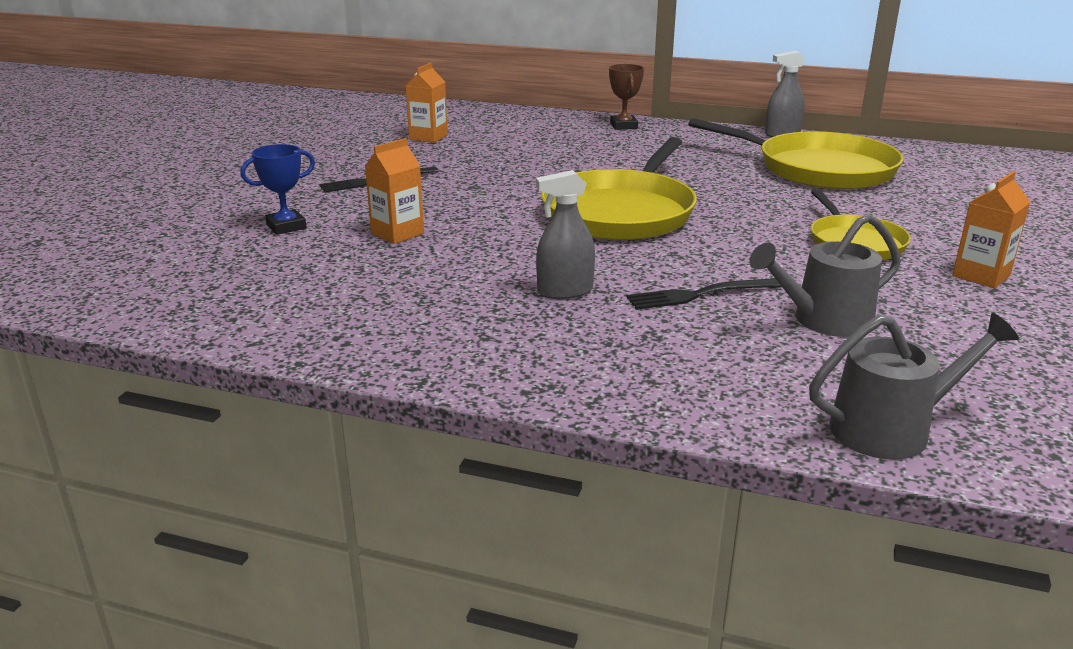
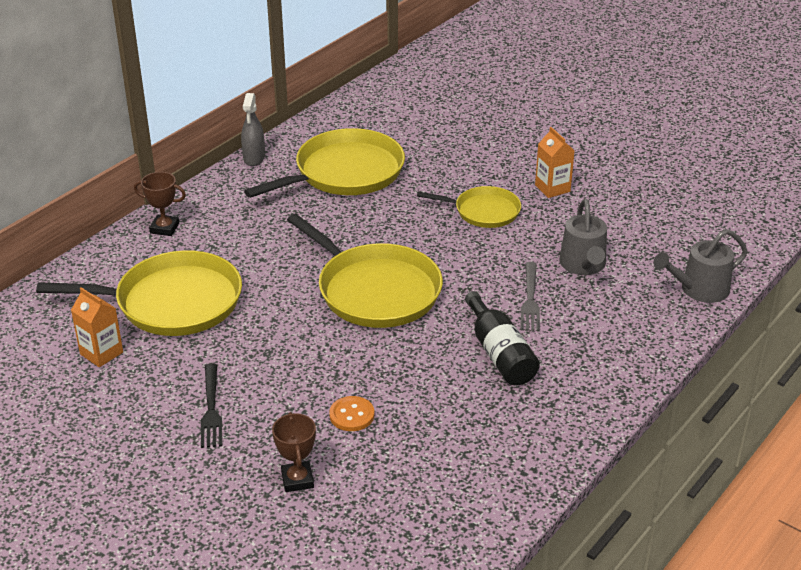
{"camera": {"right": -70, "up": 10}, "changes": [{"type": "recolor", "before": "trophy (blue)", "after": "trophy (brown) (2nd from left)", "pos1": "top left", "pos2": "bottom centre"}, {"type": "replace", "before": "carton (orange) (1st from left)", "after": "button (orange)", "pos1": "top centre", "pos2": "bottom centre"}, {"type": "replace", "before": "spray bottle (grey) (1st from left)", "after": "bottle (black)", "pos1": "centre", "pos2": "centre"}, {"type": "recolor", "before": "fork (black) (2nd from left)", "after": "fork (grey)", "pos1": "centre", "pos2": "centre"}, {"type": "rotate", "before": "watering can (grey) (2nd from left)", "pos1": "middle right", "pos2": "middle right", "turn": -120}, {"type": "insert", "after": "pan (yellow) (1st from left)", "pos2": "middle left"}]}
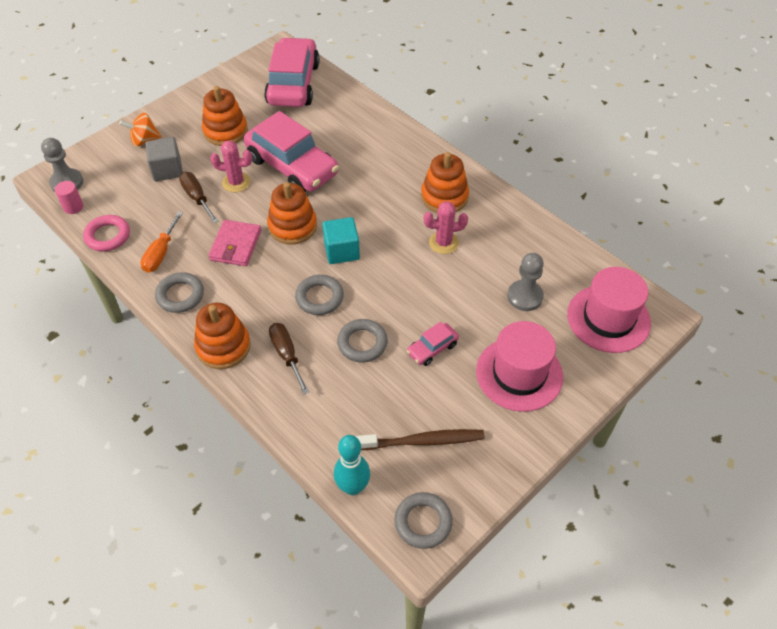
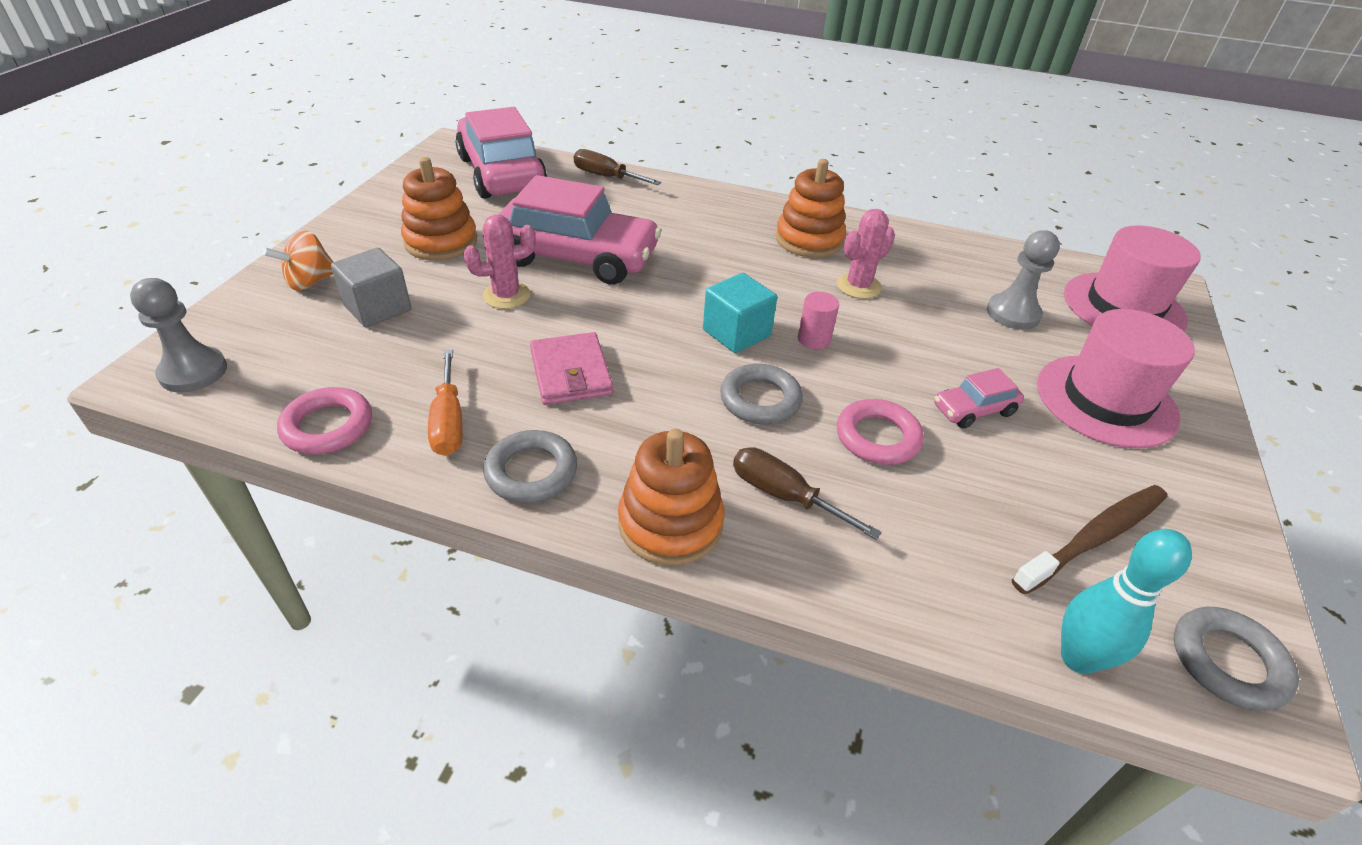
{"camera": {"right": -30, "up": -10}, "changes": [{"type": "move", "before": "cylinder (pink)", "pos1": "top left", "pos2": "centre"}, {"type": "move", "before": "screwdriver (brown) (1st from left)", "pos1": "top left", "pos2": "top centre"}, {"type": "delete", "before": "stacking toy (orange) (3rd from left)", "pos1": "centre"}, {"type": "recolor", "before": "ring (grey) (3rd from left)", "after": "ring (pink) (2nd from left)", "pos1": "centre", "pos2": "centre"}, {"type": "rotate", "before": "car (pink) (3rd from left)", "pos1": "centre", "pos2": "middle right", "turn": 45}]}
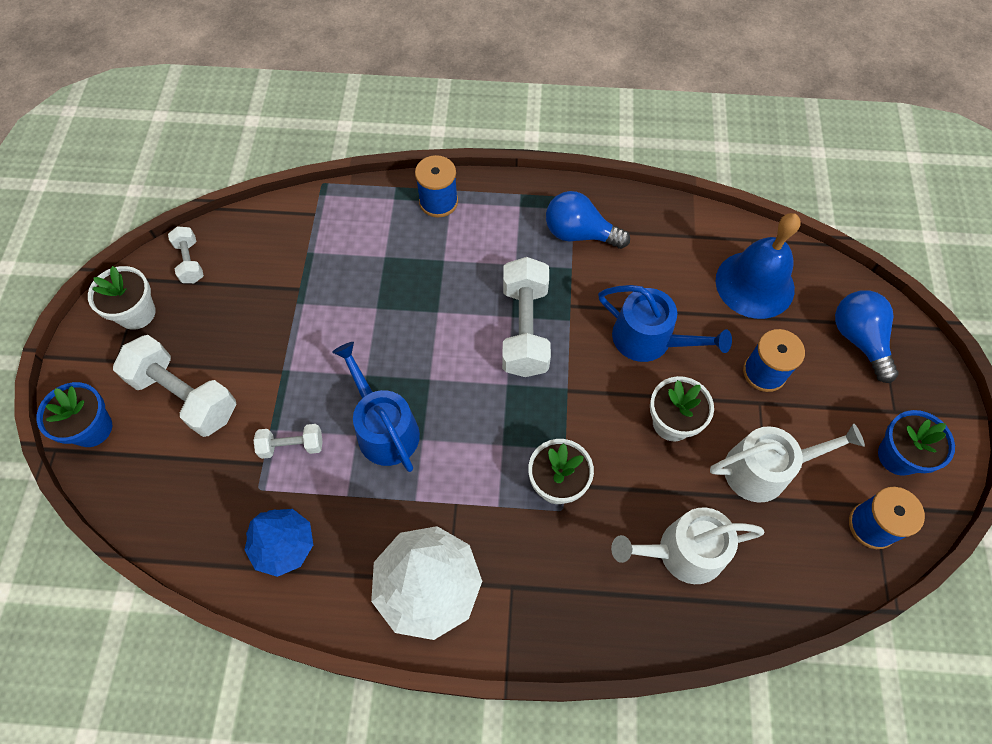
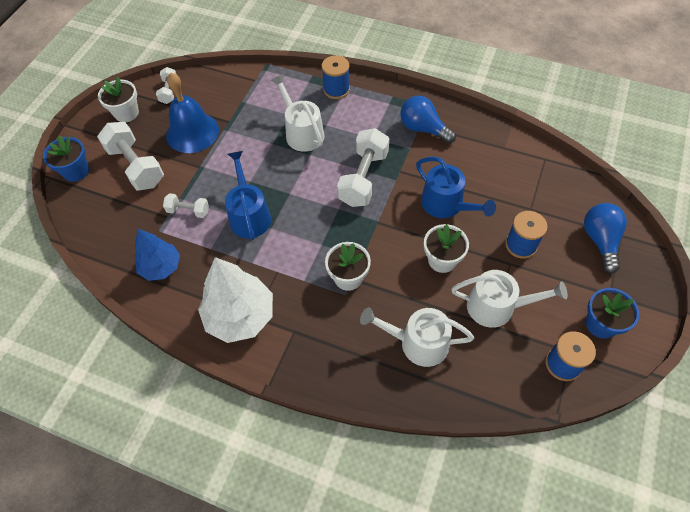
{"camera": {"right": 20, "up": -5}, "changes": [{"type": "move", "before": "bell (blue)", "pos1": "middle right", "pos2": "top left"}, {"type": "insert", "after": "watering can (white) (1st from left)", "pos2": "top centre"}]}
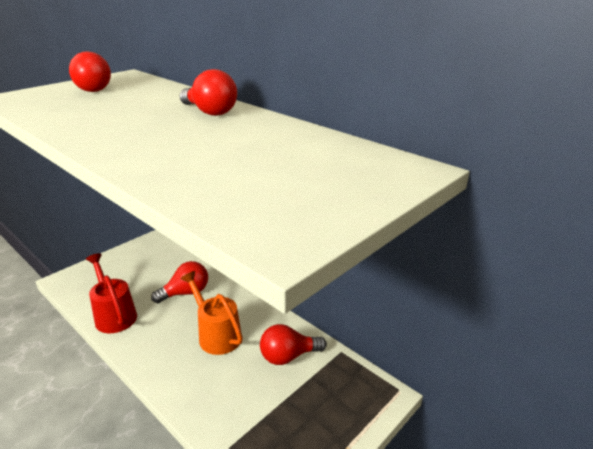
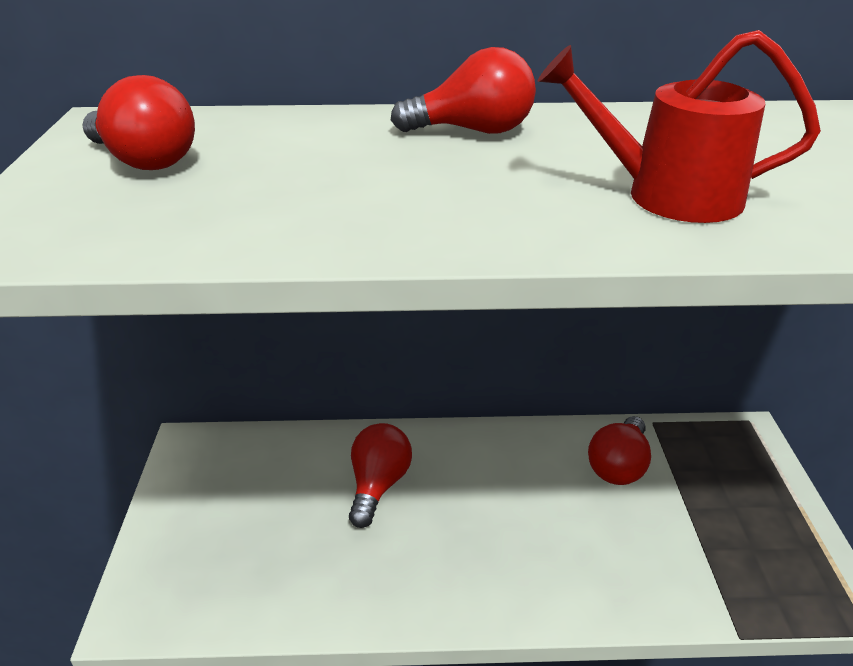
{"camera": {"right": -45, "up": 5}, "changes": [{"type": "move", "before": "watering can (red)", "pos1": "middle left", "pos2": "top right"}, {"type": "delete", "before": "watering can (orange)", "pos1": "bottom centre"}]}
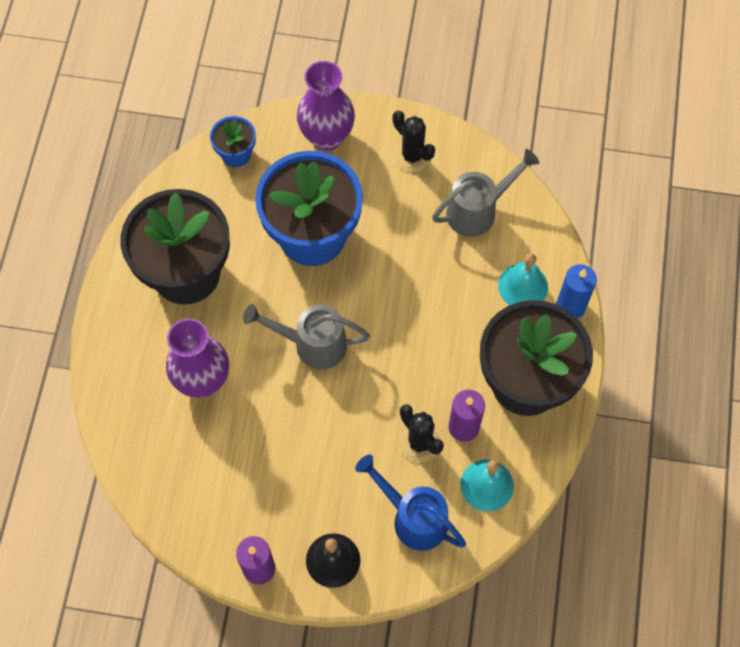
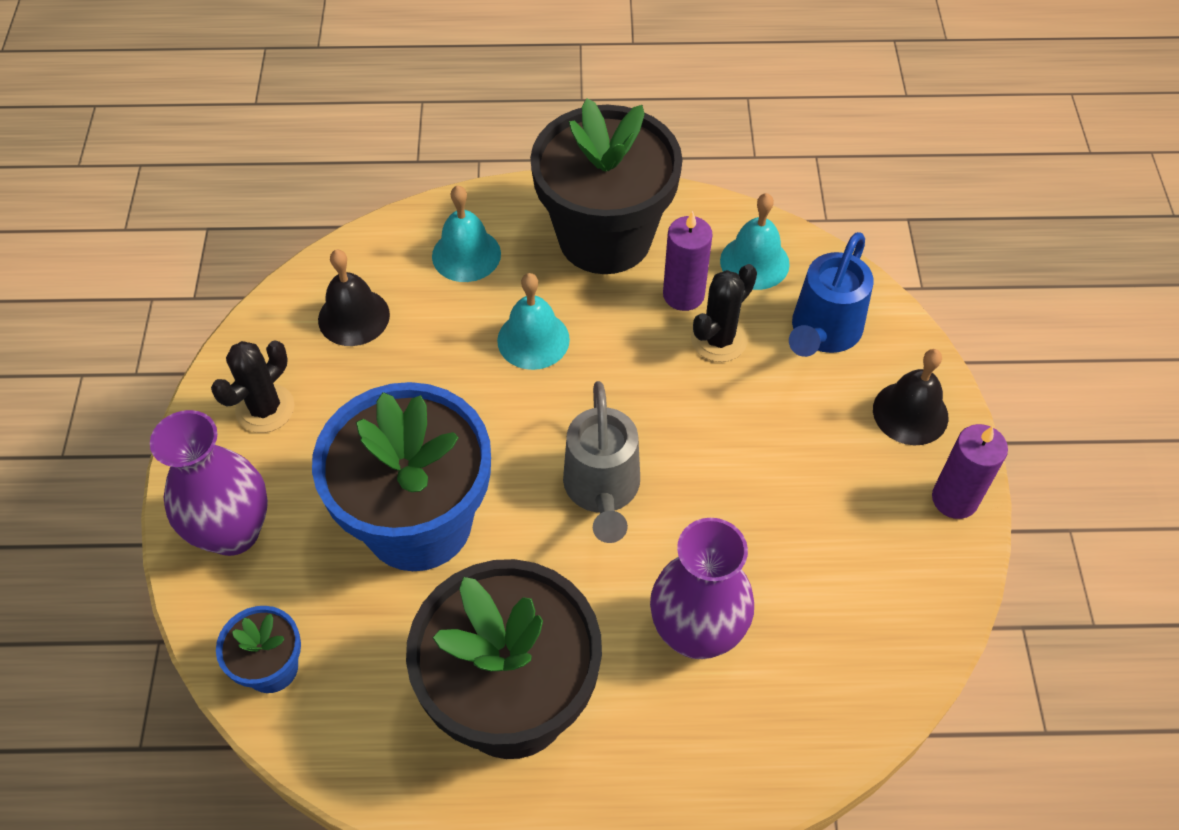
{"camera": {"right": -100, "up": -10}, "changes": [{"type": "replace", "before": "watering can (grey) (2nd from left)", "after": "bell (black) (1st from left)", "pos1": "top centre", "pos2": "middle left"}, {"type": "delete", "before": "candle (blue)", "pos1": "middle right"}, {"type": "insert", "after": "bell (turquoise) (2nd from left)", "pos2": "centre"}]}
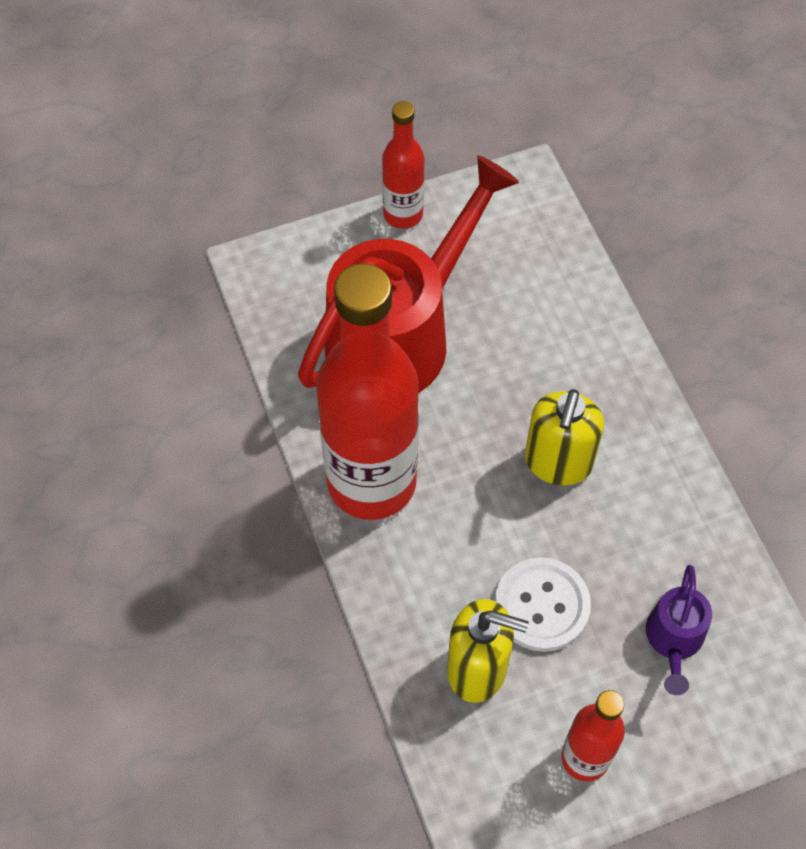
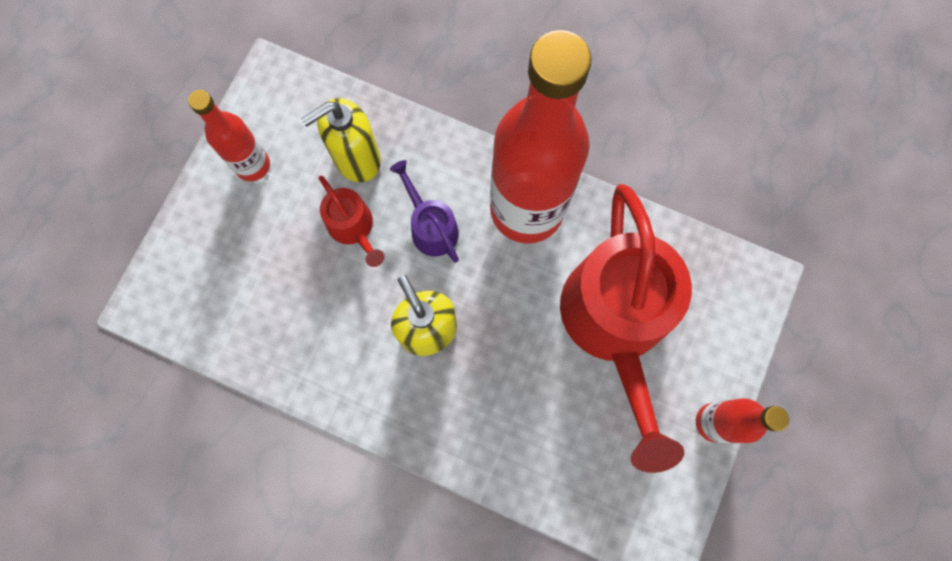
{"camera": {"right": 135, "up": 15}, "changes": [{"type": "replace", "before": "button (white)", "after": "watering can (red) (1st from left)", "pos1": "bottom right", "pos2": "centre"}, {"type": "move", "before": "watering can (purple)", "pos1": "bottom right", "pos2": "centre"}]}
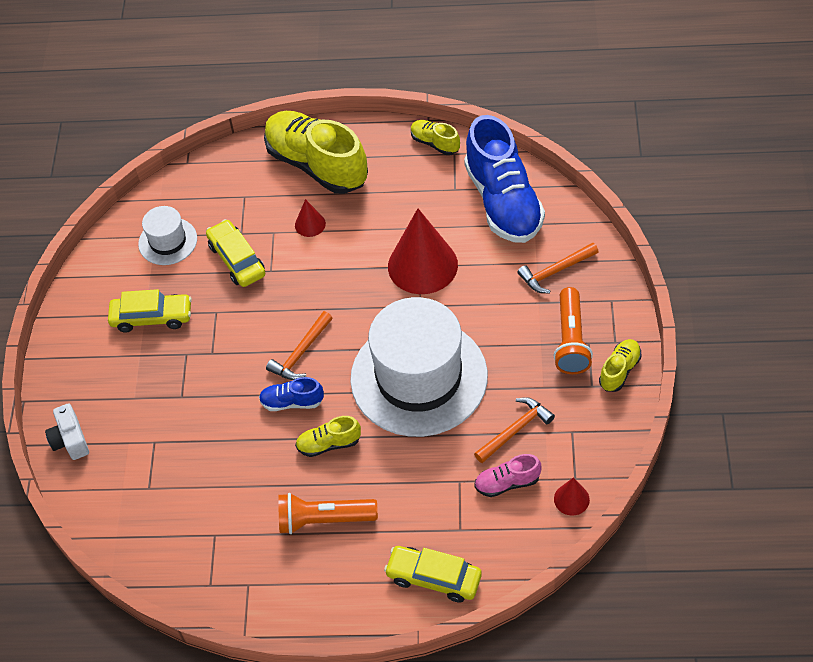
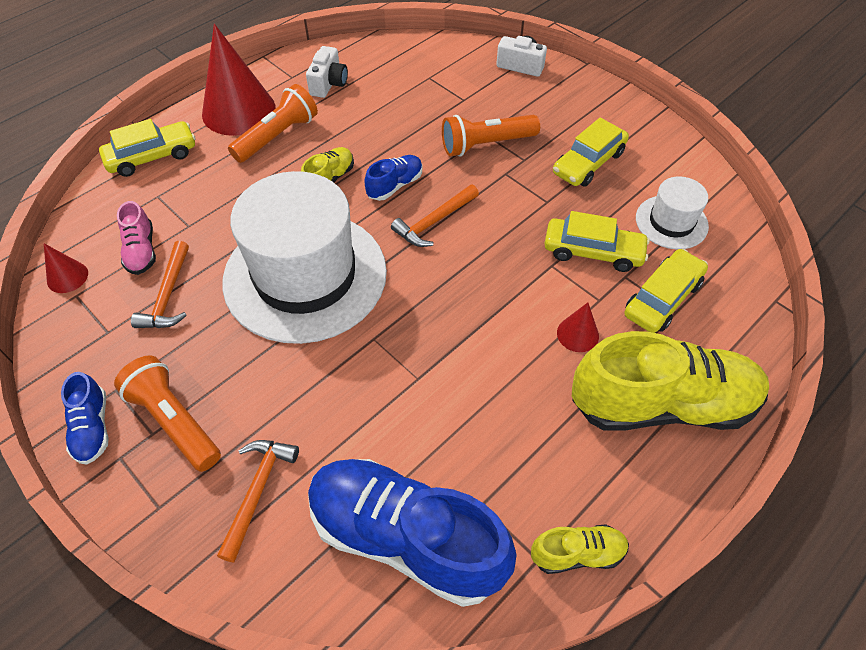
{"camera": {"right": 130, "up": 0}, "changes": [{"type": "rotate", "before": "hammer (orange) (1st from left in the first image)", "pos1": "centre", "pos2": "top centre", "turn": -120}, {"type": "move", "before": "cone (red) (2nd from left)", "pos1": "centre", "pos2": "top left"}, {"type": "rotate", "before": "shoe (pink)", "pos1": "bottom centre", "pos2": "middle left", "turn": 135}, {"type": "recolor", "before": "shoe (yellow) (4th from left)", "after": "shoe (blue) (1st from left)", "pos1": "middle right", "pos2": "middle left"}, {"type": "insert", "after": "camera (white) (1st from left)", "pos2": "top centre"}, {"type": "insert", "after": "flashlight (orange) (3rd from left)", "pos2": "top centre"}, {"type": "insert", "after": "car (yellow) (4th from left)", "pos2": "middle right"}]}
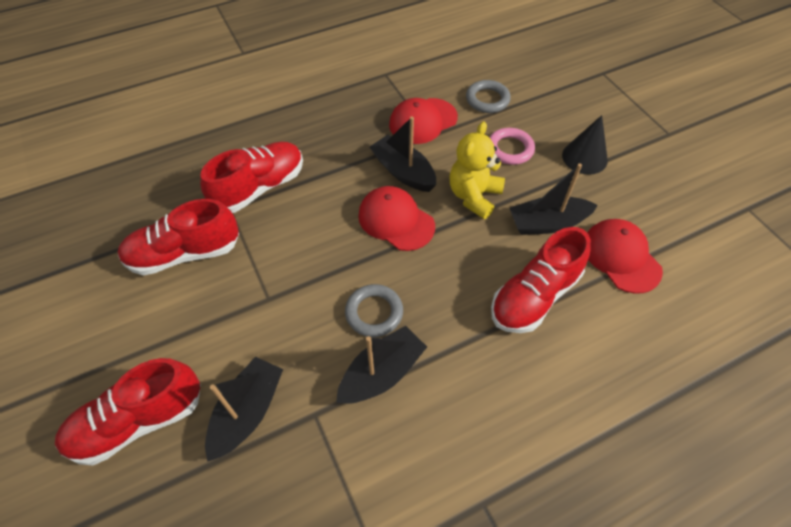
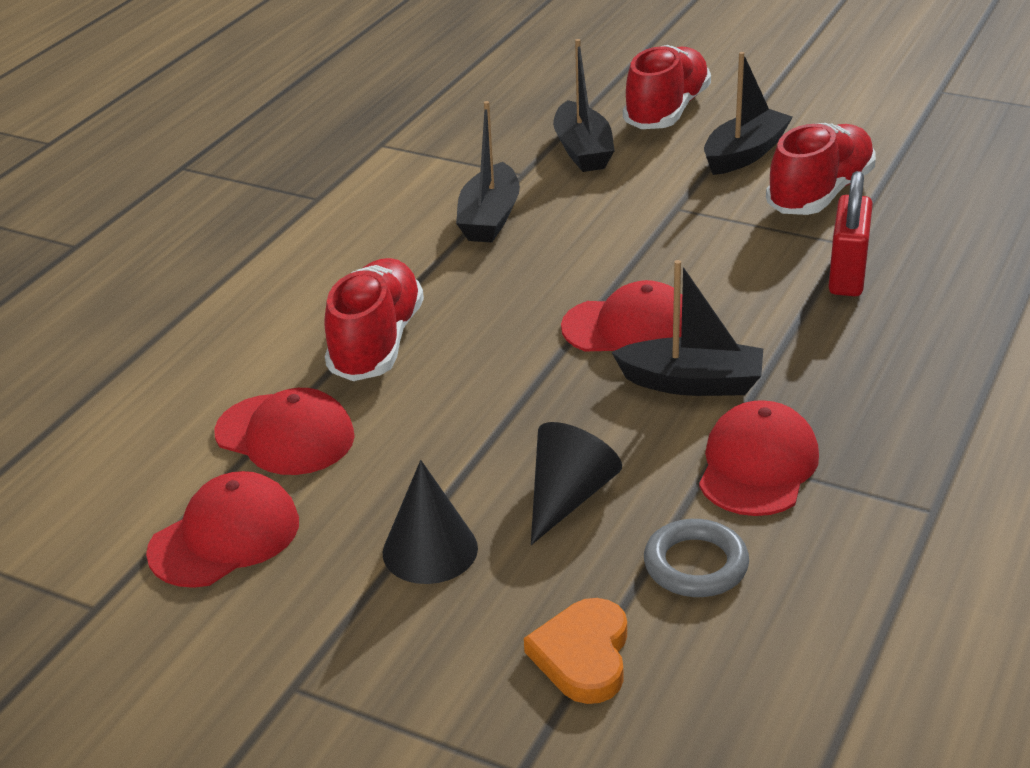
{"camera": {"right": 145, "up": -20}, "changes": [{"type": "replace", "before": "shoe (red) (3rd from left)", "after": "padlock (red)", "pos1": "middle left", "pos2": "top right"}, {"type": "delete", "before": "ring (grey) (1st from left)", "pos1": "centre"}, {"type": "delete", "before": "teddy bear (yellow)", "pos1": "top centre"}, {"type": "replace", "before": "ring (pink)", "after": "cone (black) (2nd from left)", "pos1": "top centre", "pos2": "centre"}, {"type": "move", "before": "boat (black) (4th from left)", "pos1": "middle right", "pos2": "top right"}, {"type": "insert", "after": "cap (red) (1st from left)", "pos2": "bottom left"}, {"type": "insert", "after": "heart (orange)", "pos2": "bottom centre"}]}
